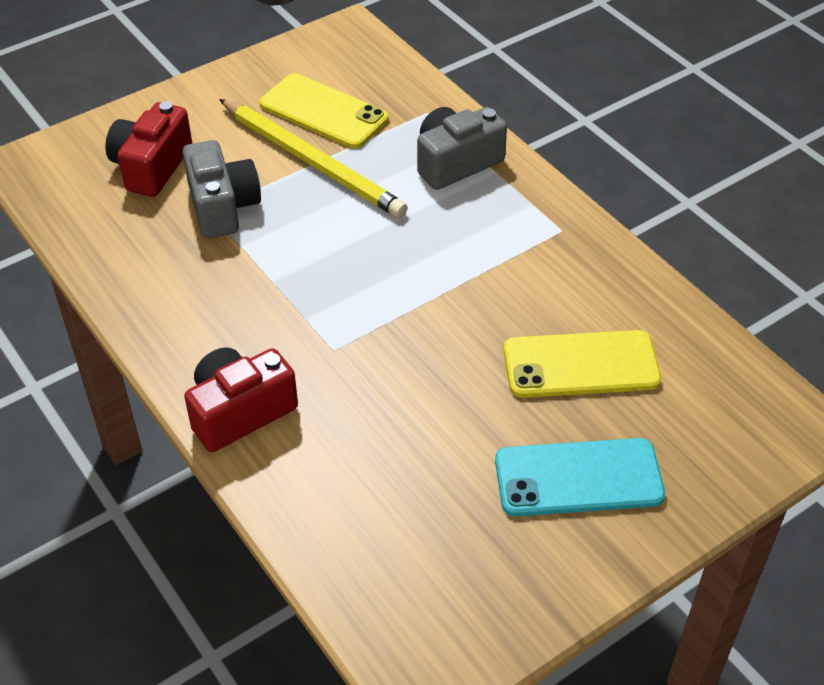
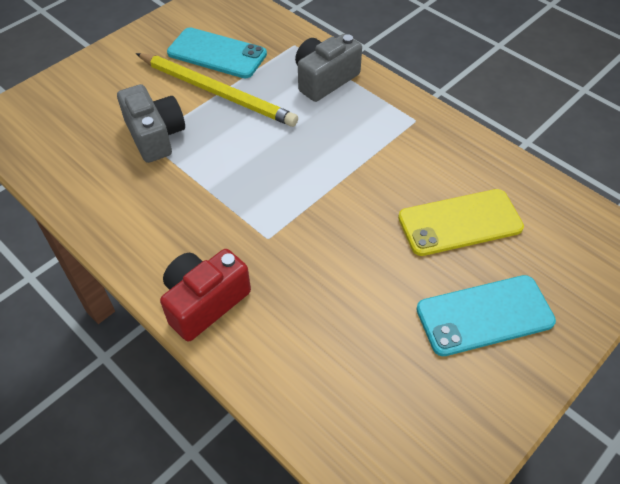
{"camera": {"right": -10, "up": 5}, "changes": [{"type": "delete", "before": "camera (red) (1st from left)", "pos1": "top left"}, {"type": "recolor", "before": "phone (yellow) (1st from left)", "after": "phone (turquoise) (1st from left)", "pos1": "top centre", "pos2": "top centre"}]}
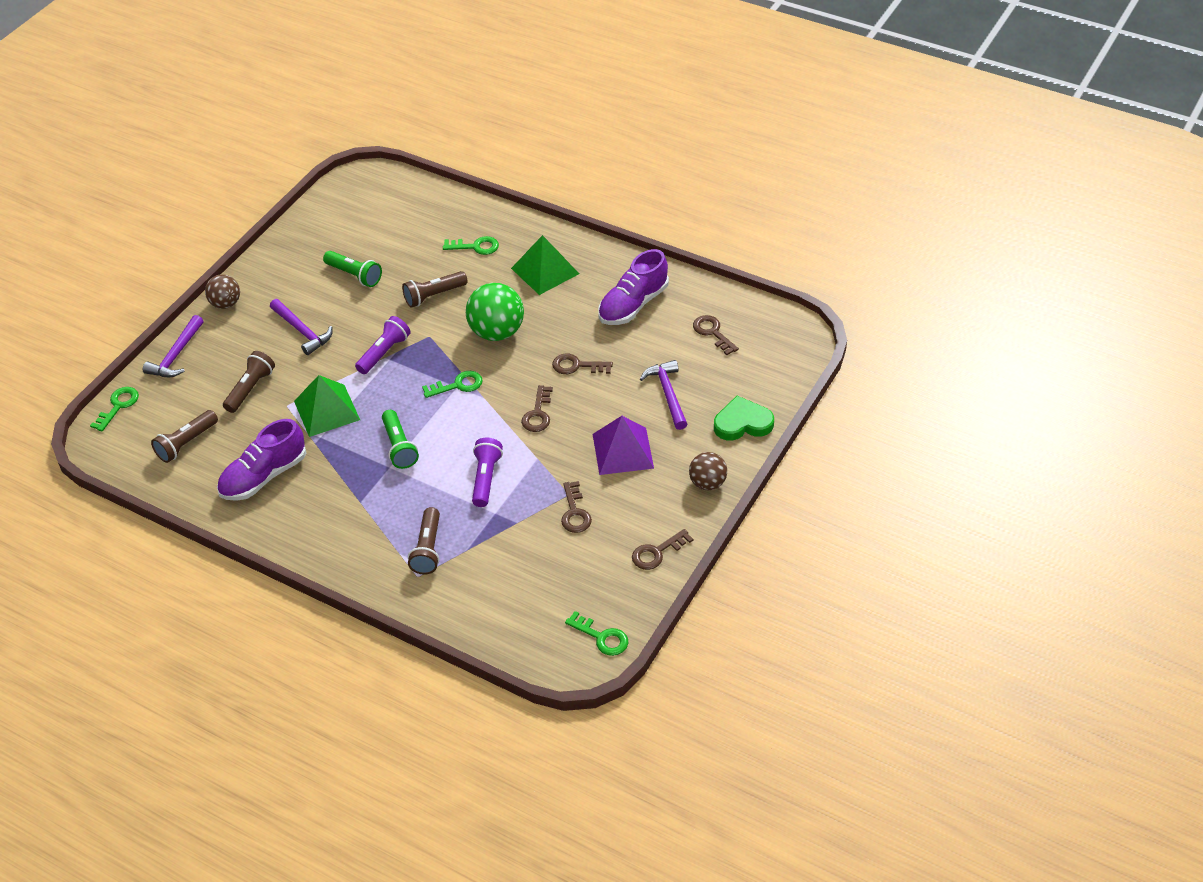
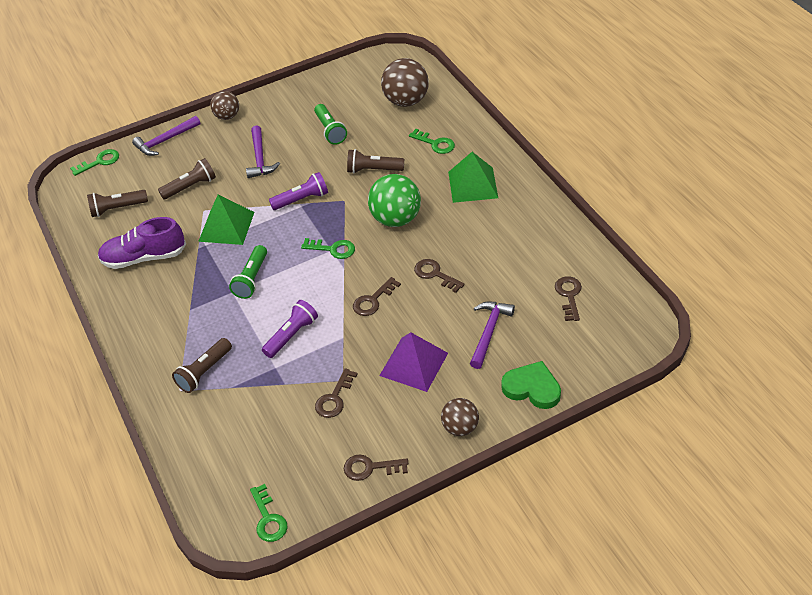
{"camera": {"right": 35, "up": 0}, "changes": [{"type": "delete", "before": "shoe (purple) (2nd from left)", "pos1": "top centre"}, {"type": "insert", "after": "ball (brown) (2nd from left)", "pos2": "top centre"}]}
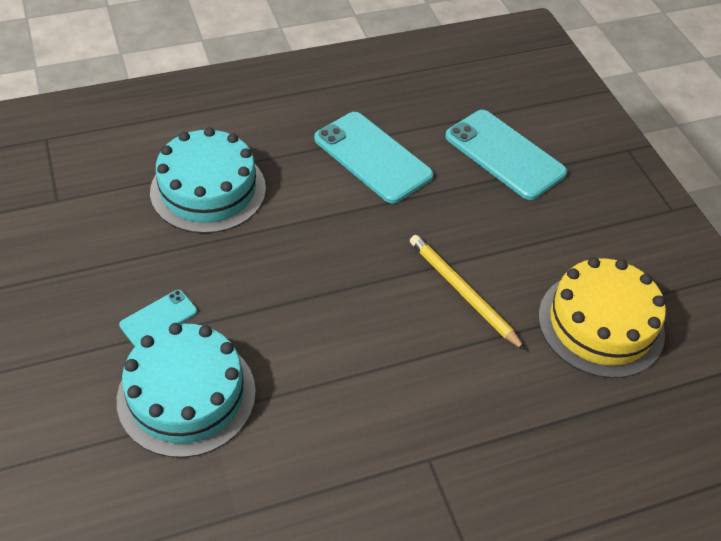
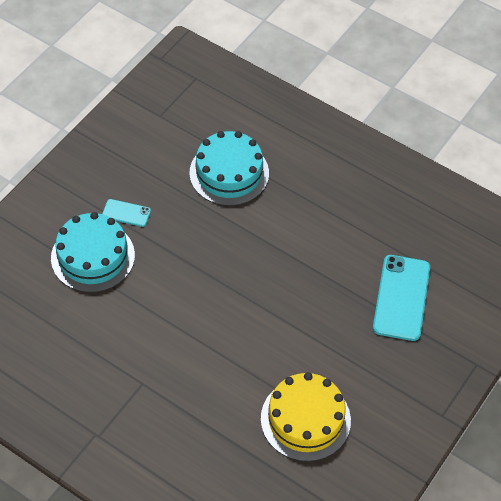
{"camera": {"right": 55, "up": 5}, "changes": [{"type": "delete", "before": "phone (turquoise) (2nd from left)", "pos1": "top centre"}, {"type": "delete", "before": "pencil (yellow)", "pos1": "centre"}]}
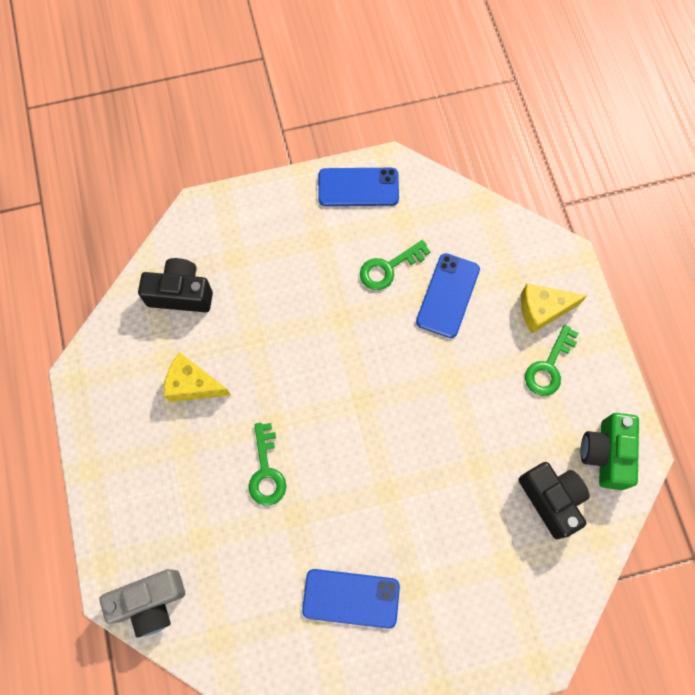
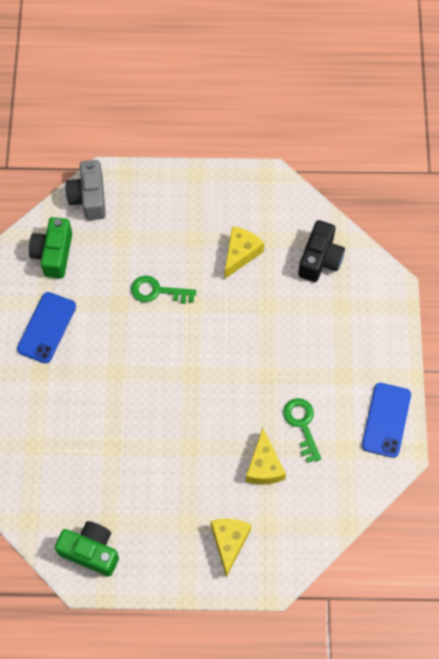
{"camera": {"right": 105, "up": -5}, "changes": [{"type": "replace", "before": "phone (blue) (3rd from left)", "after": "cheese (yellow) (3rd from left)", "pos1": "centre", "pos2": "bottom centre"}, {"type": "delete", "before": "camera (black) (2nd from left)", "pos1": "bottom right"}, {"type": "delete", "before": "key (green) (3rd from left)", "pos1": "middle right"}, {"type": "insert", "after": "camera (green) (1st from left)", "pos2": "middle left"}]}
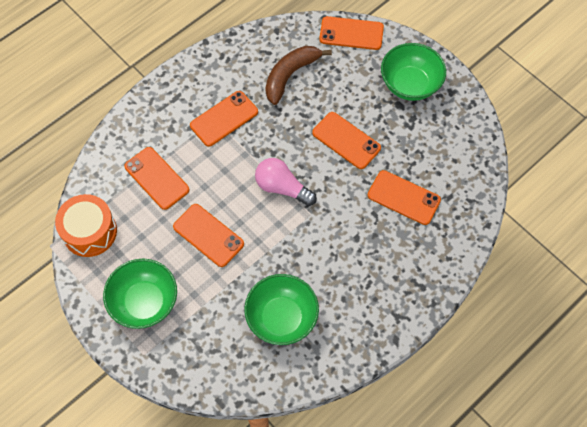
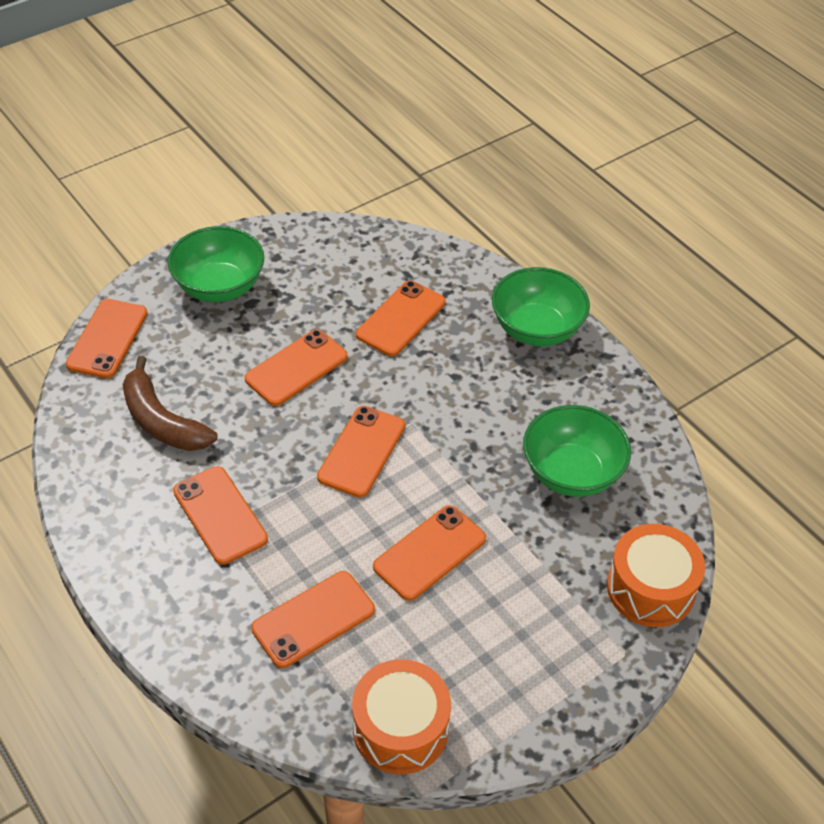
{"camera": {"right": -85, "up": -15}, "changes": [{"type": "move", "before": "bowl (green) (1st from left in the first image)", "after": "bowl (green) (2nd from left)", "pos1": "bottom left", "pos2": "centre"}, {"type": "replace", "before": "light bulb (pink)", "after": "phone (orange) (5th from left)", "pos1": "centre", "pos2": "centre"}, {"type": "insert", "after": "drum (orange) (2nd from left)", "pos2": "bottom right"}]}
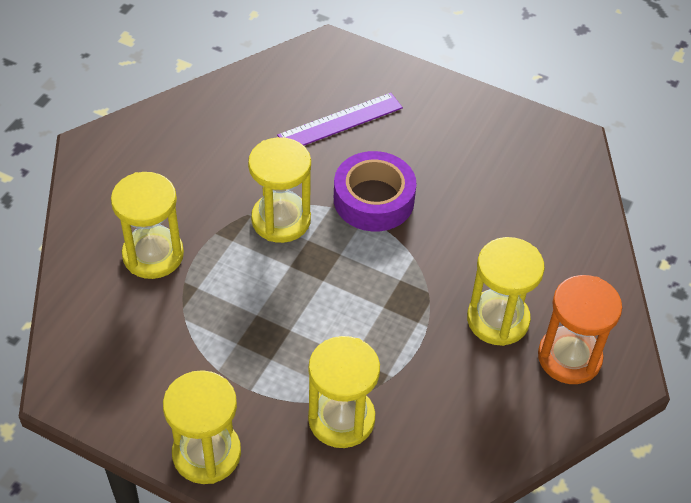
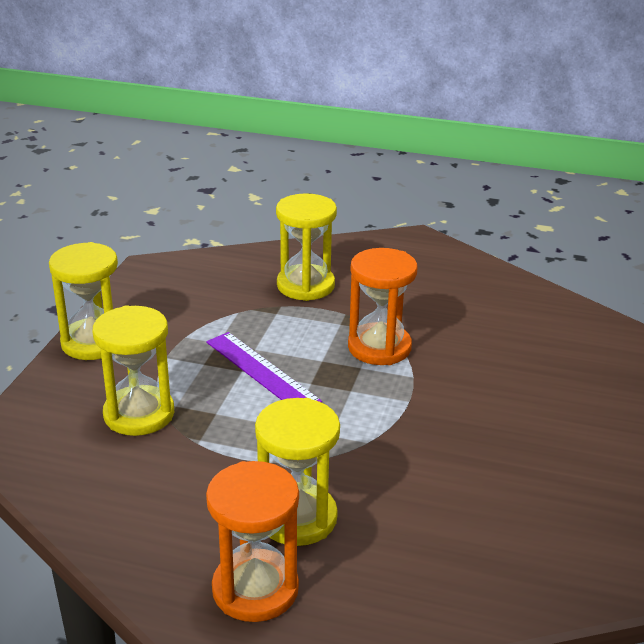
{"camera": {"right": 80, "up": -20}, "changes": [{"type": "recolor", "before": "hourglass (yellow) (3rd from left)", "after": "hourglass (orange) (2nd from left)", "pos1": "centre", "pos2": "centre"}, {"type": "move", "before": "ruler (purple)", "pos1": "top centre", "pos2": "centre"}, {"type": "delete", "before": "tape (purple)", "pos1": "centre"}]}
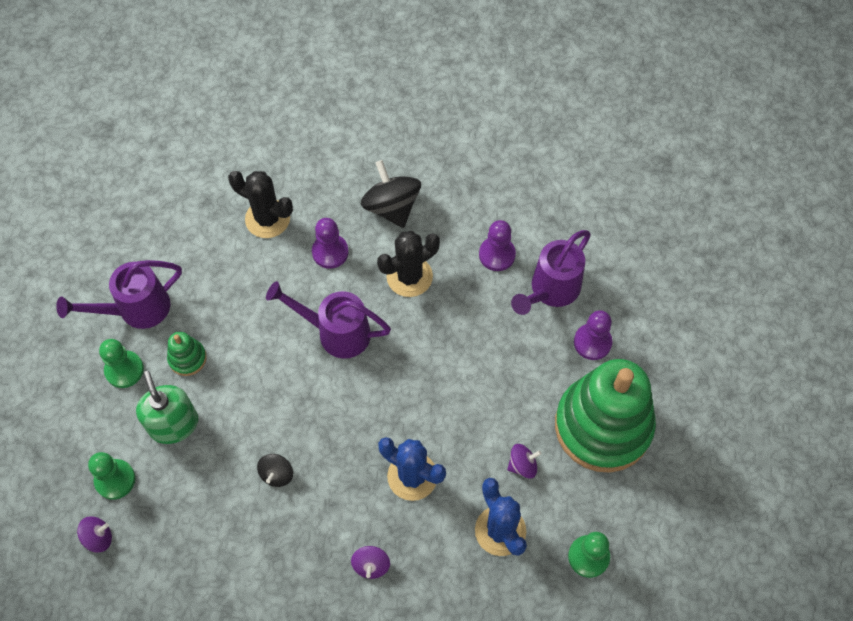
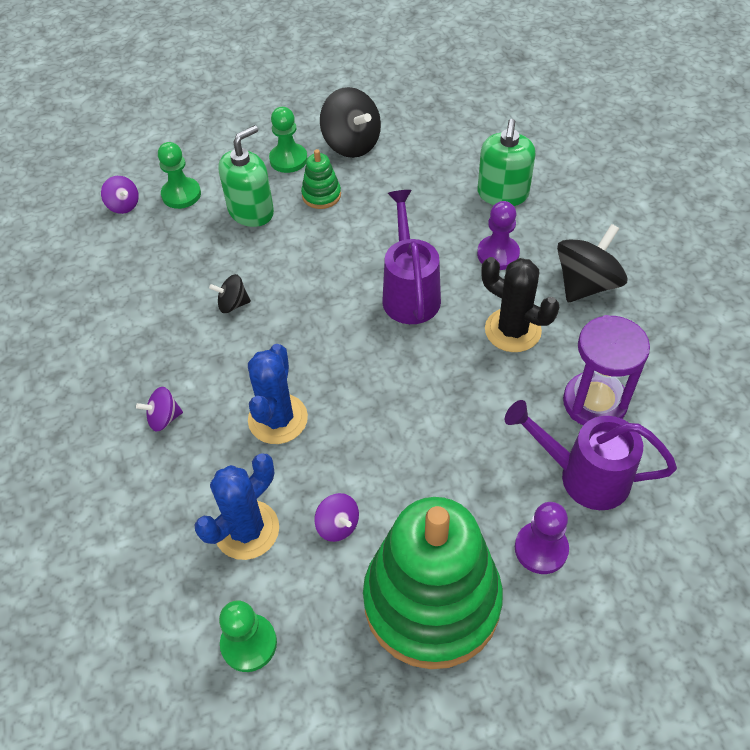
{"camera": {"right": 70, "up": -10}, "changes": [{"type": "replace", "before": "watering can (purple) (1st from left)", "after": "spinning top (black) (2nd from left)", "pos1": "middle left", "pos2": "top centre"}, {"type": "replace", "before": "cactus (black) (1st from left)", "after": "soap dispenser (green) (2nd from left)", "pos1": "top left", "pos2": "top right"}, {"type": "replace", "before": "pawn (purple) (2nd from left)", "after": "hourglass (purple)", "pos1": "centre", "pos2": "middle right"}]}
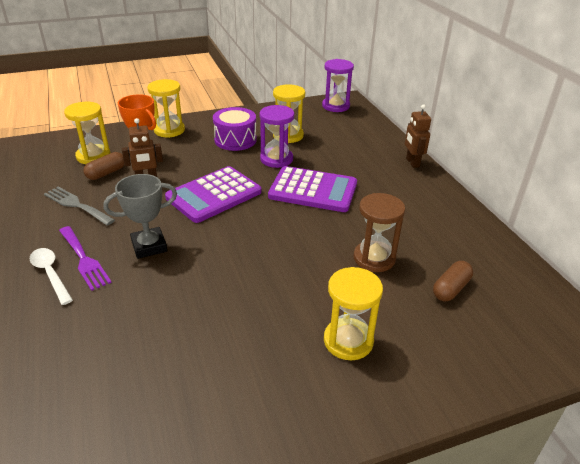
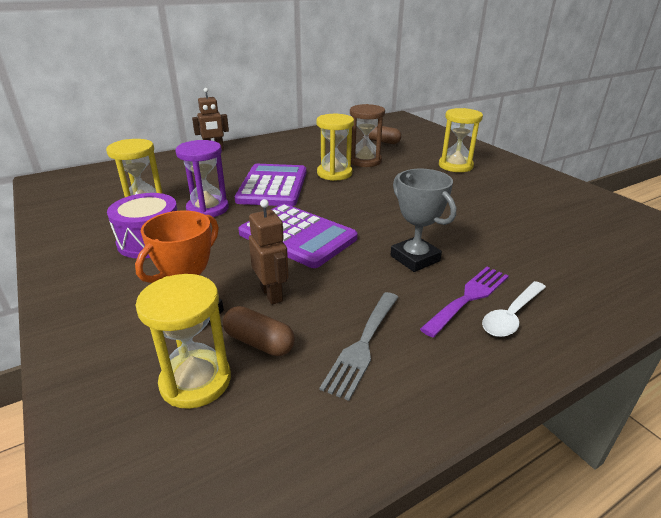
{"camera": {"right": -100, "up": -5}, "changes": [{"type": "move", "before": "hourglass (yellow) (2nd from left in the first image)", "after": "hourglass (yellow) (3rd from left)", "pos1": "top left", "pos2": "top centre"}, {"type": "delete", "before": "hourglass (purple) (2nd from left)", "pos1": "top centre"}]}
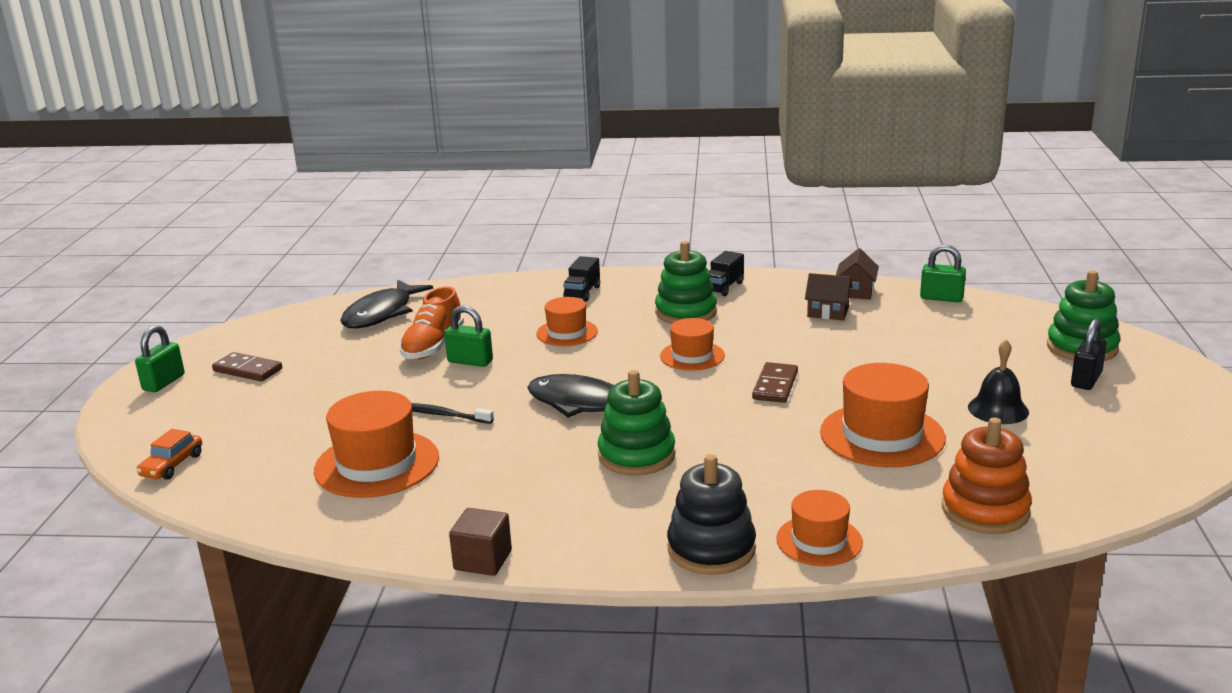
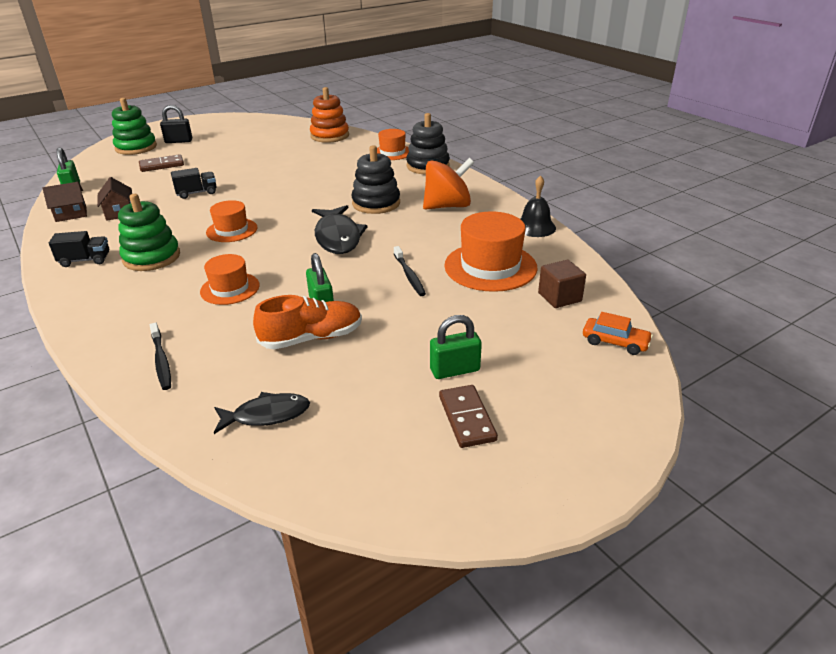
{"camera": {"right": -130, "up": 10}, "changes": [{"type": "move", "before": "padlock (green) (1st from left in the first image)", "after": "padlock (green) (3rd from left)", "pos1": "middle left", "pos2": "centre"}, {"type": "rotate", "before": "car (orange)", "pos1": "middle left", "pos2": "middle right", "turn": 45}, {"type": "resize", "before": "fish (black) (1st from left)", "pos1": "middle left", "pos2": "middle left", "scale": 0.64}, {"type": "move", "before": "cube (brown)", "pos1": "bottom centre", "pos2": "middle right"}, {"type": "move", "before": "truck (black) (1st from left in the first image)", "after": "truck (black) (2nd from left)", "pos1": "centre", "pos2": "top left"}, {"type": "recolor", "before": "stacking toy (green) (1st from left)", "after": "stacking toy (black) (1st from left)", "pos1": "centre", "pos2": "top centre"}, {"type": "move", "before": "domino (brown) (2nd from left in the first image)", "after": "domino (brown) (1st from left)", "pos1": "centre", "pos2": "top left"}, {"type": "delete", "before": "hat (orange) (5th from left)", "pos1": "middle right"}, {"type": "move", "before": "bell (black)", "pos1": "middle right", "pos2": "top centre"}, {"type": "insert", "after": "toothbrush (black) (1st from left)", "pos2": "middle left"}, {"type": "insert", "after": "spinning top (orange)", "pos2": "top centre"}]}
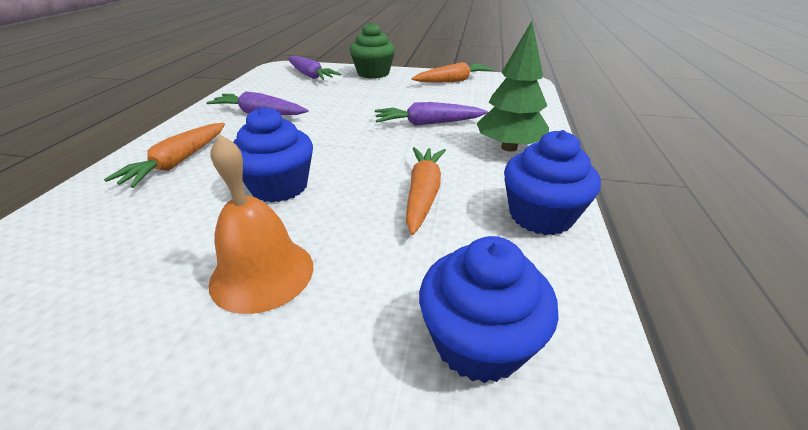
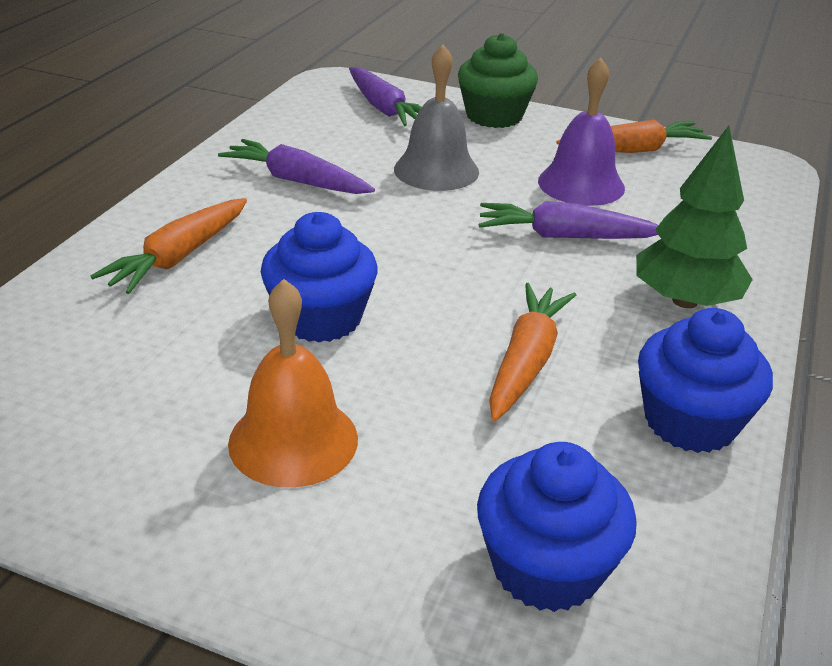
{"camera": {"right": 10, "up": 0}, "changes": [{"type": "insert", "after": "bell (grey)", "pos2": "top centre"}, {"type": "insert", "after": "bell (purple)", "pos2": "top right"}]}
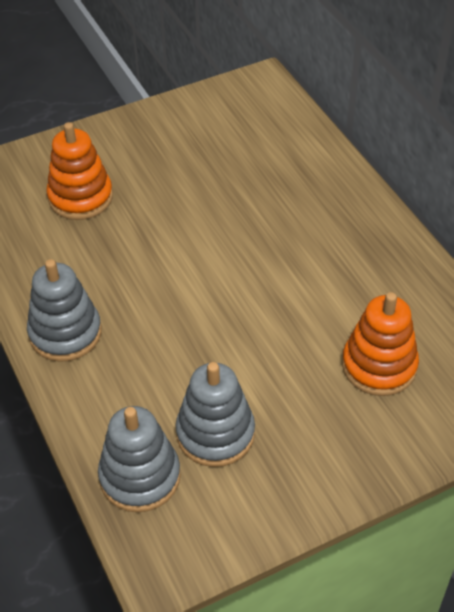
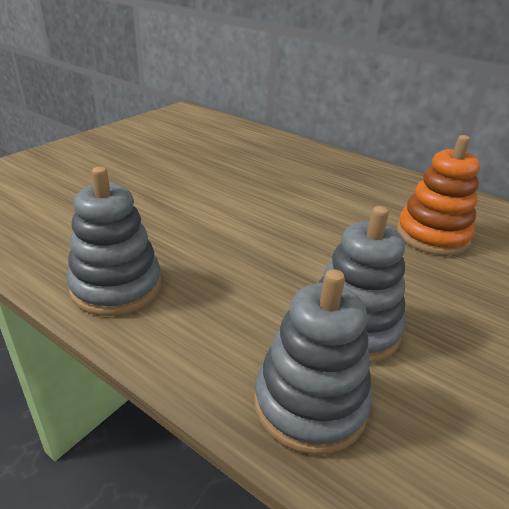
{"camera": {"right": -30, "up": -15}, "changes": [{"type": "delete", "before": "stacking toy (orange) (1st from left)", "pos1": "top left"}]}
